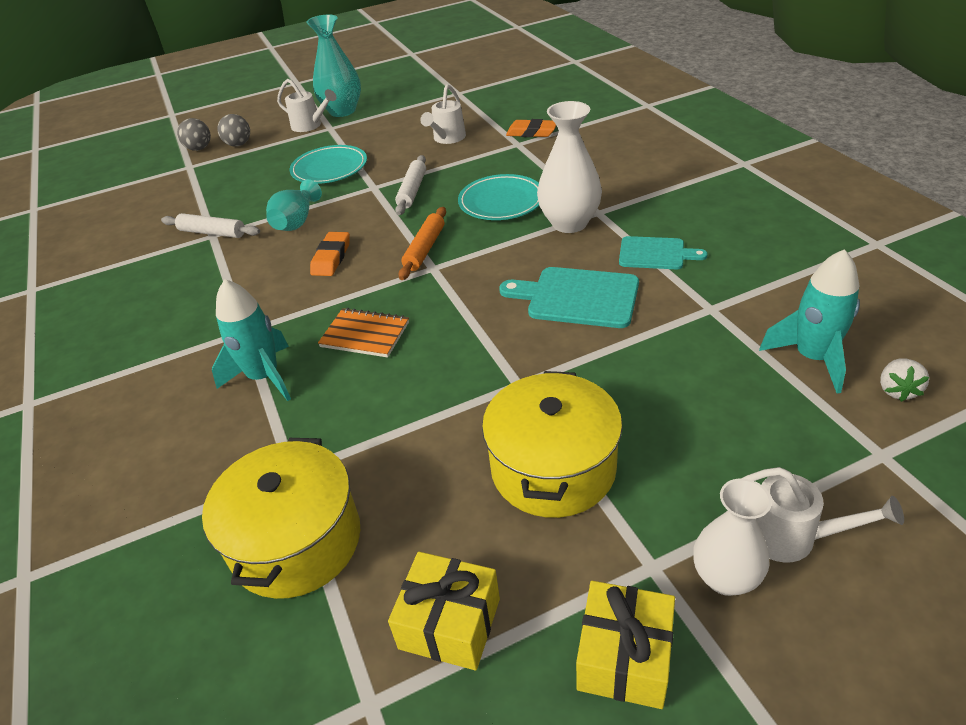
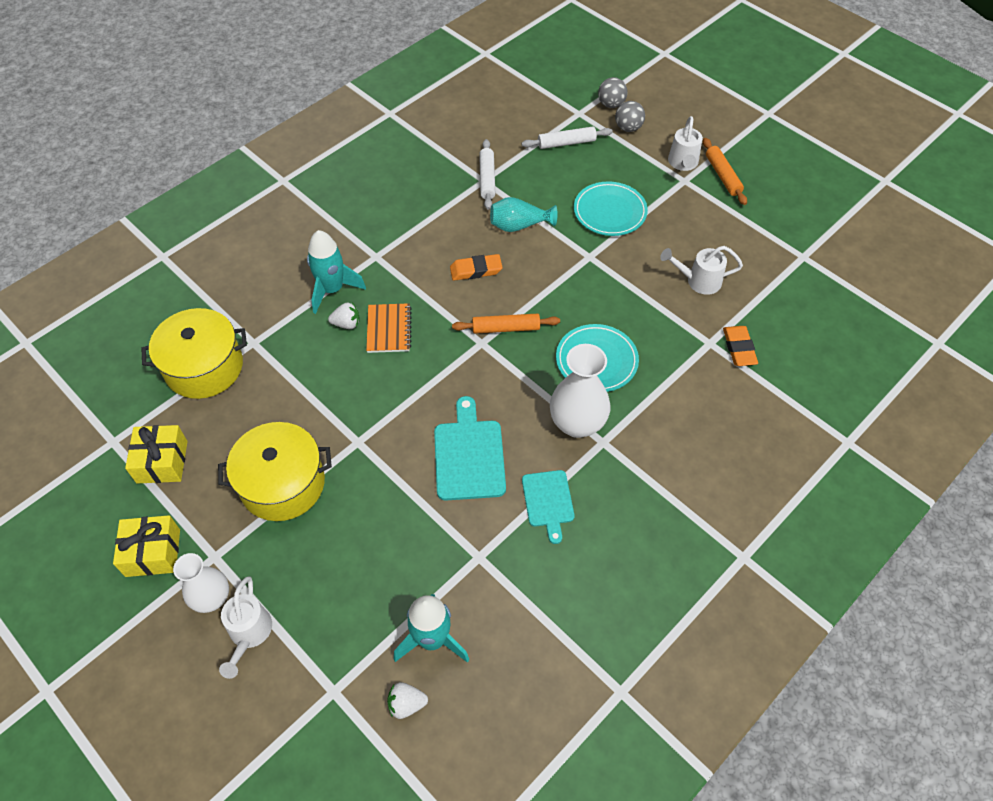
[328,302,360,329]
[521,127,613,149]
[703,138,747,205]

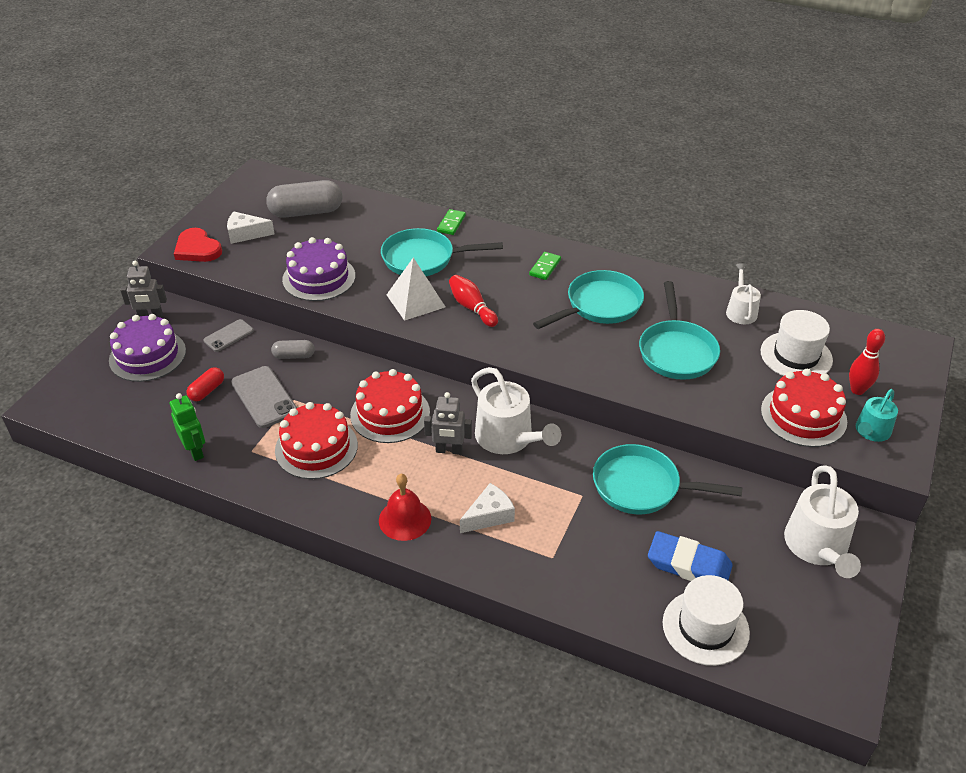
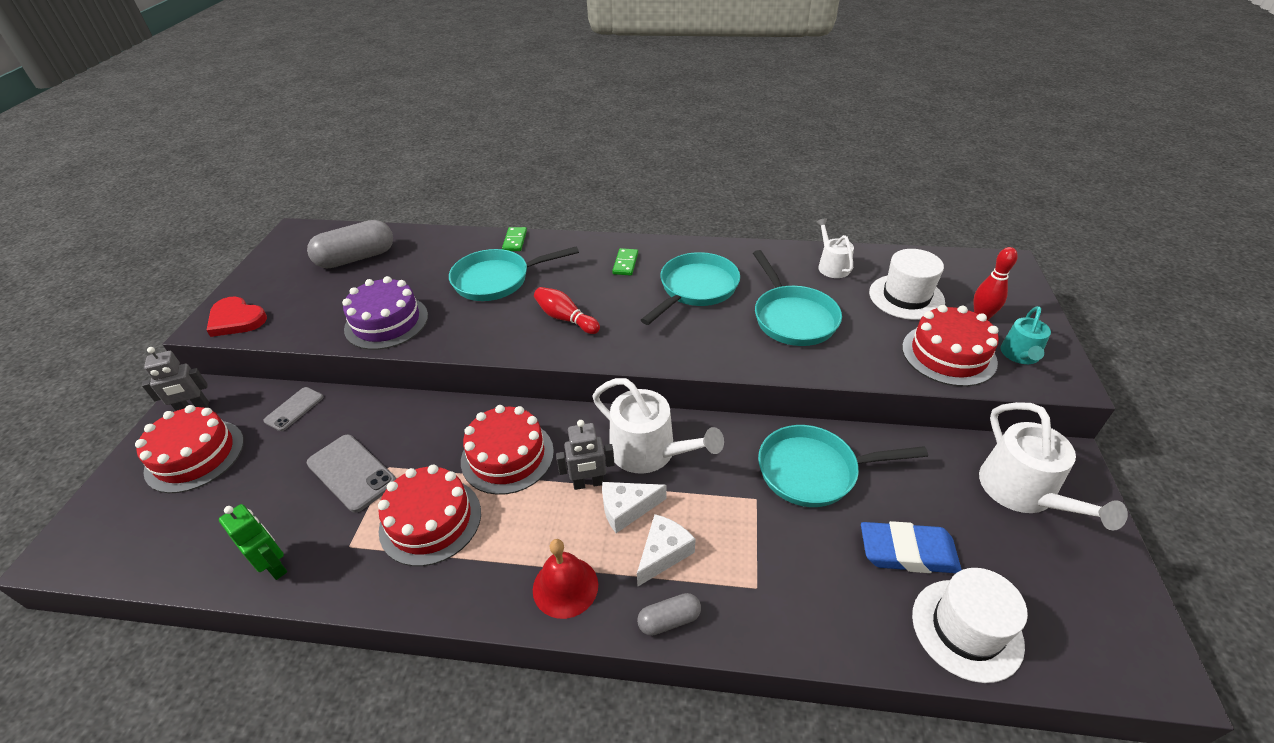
[135,405,244,493]
[602,482,666,533]
[637,593,701,636]
[187,367,224,401] (first image)
[387,258,445,321] (first image)

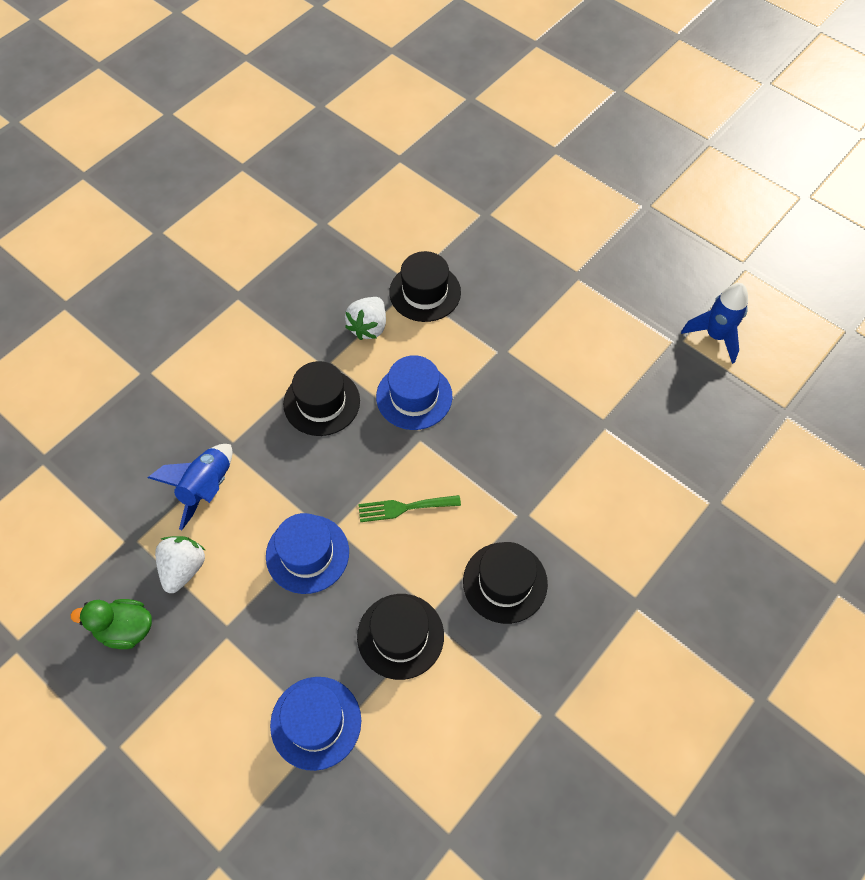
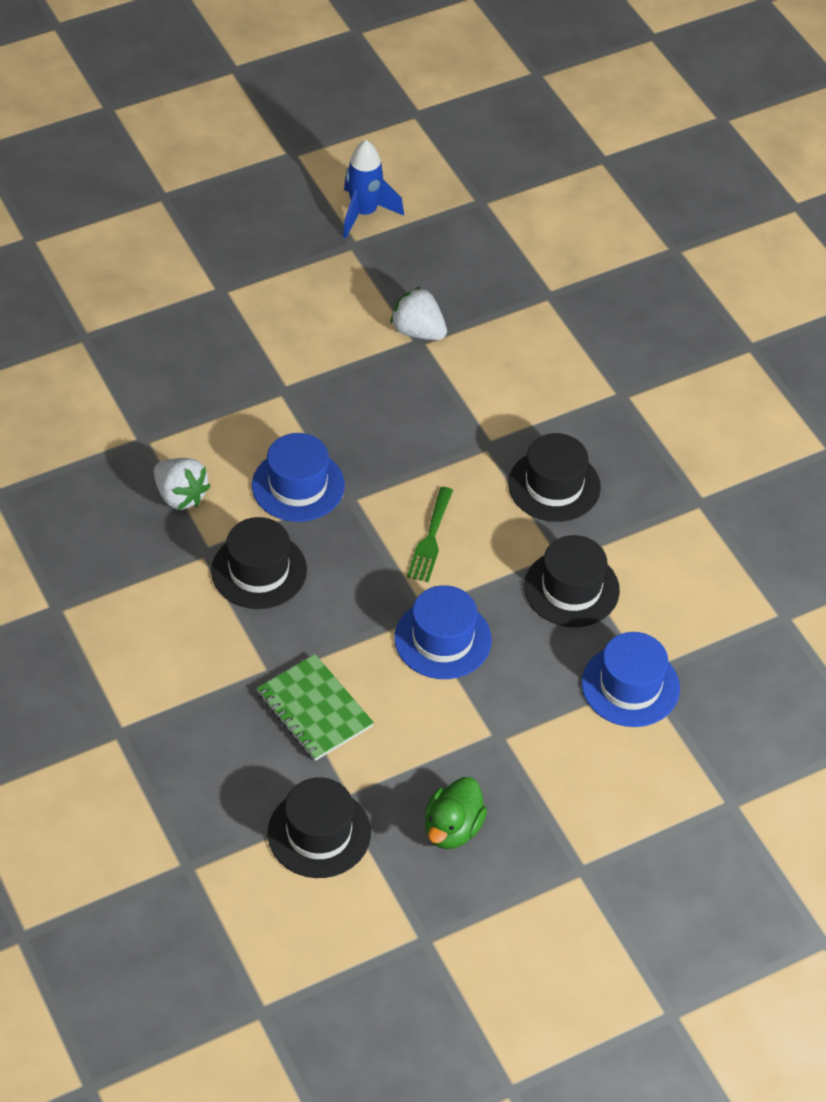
[257,654,374,761]
[268,777,371,878]
[390,287,447,340]

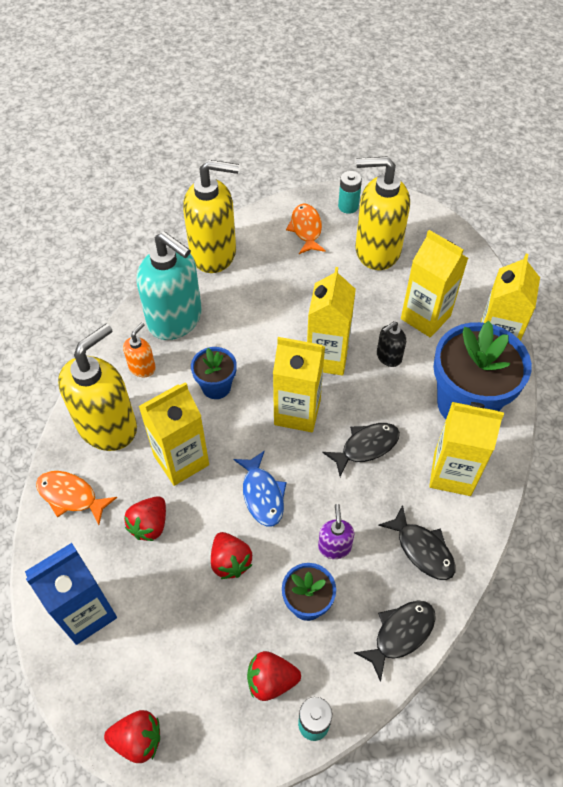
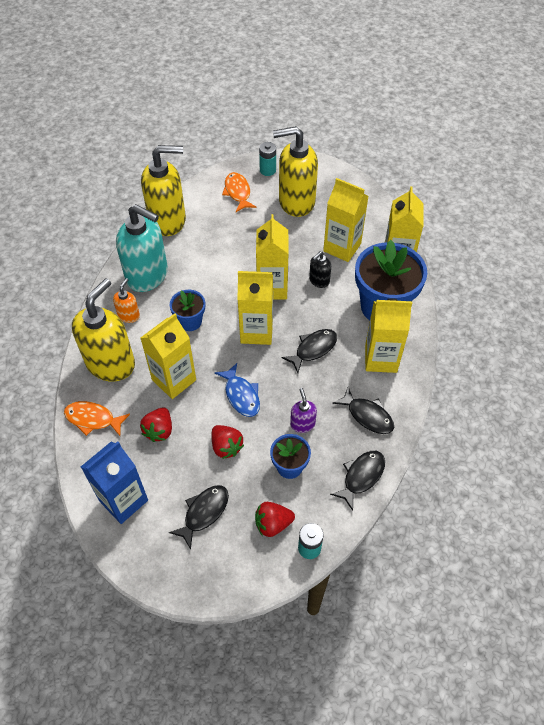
[169,485,229,550]
[104,710,160,763] (first image)

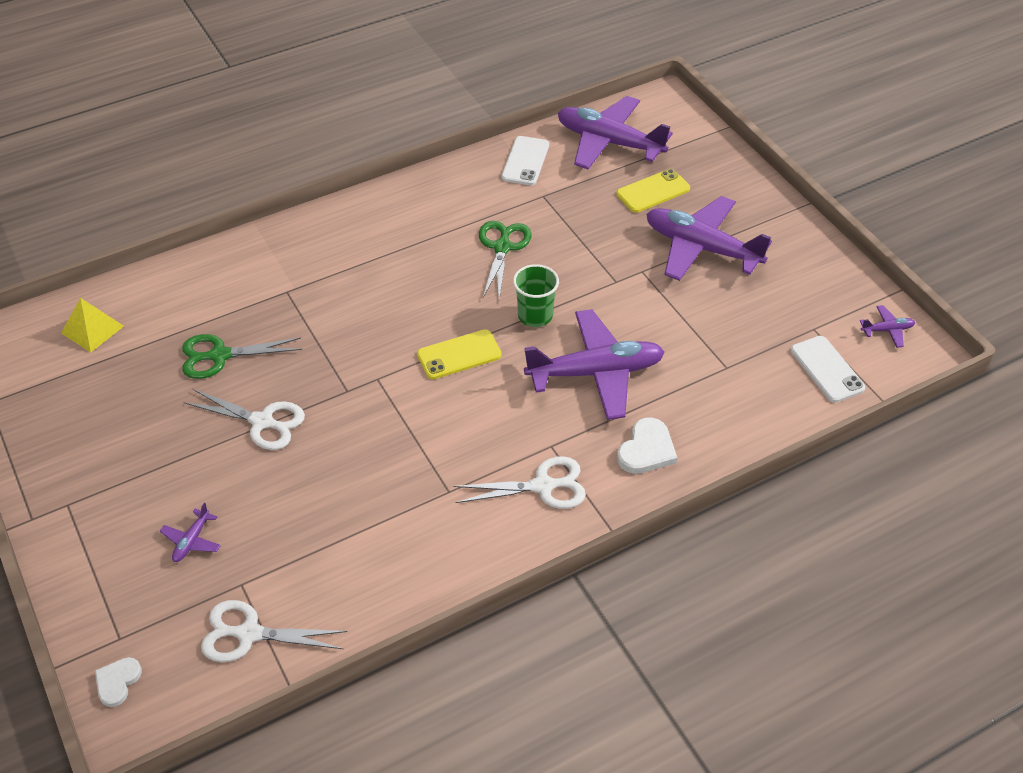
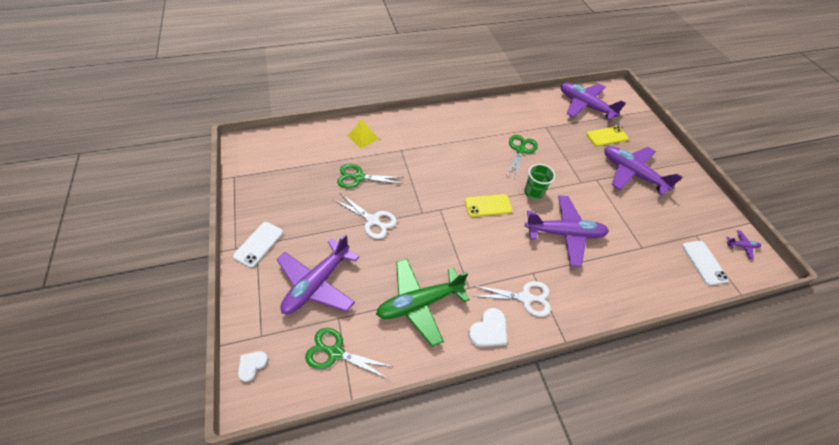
[233,222,283,268]
[276,234,359,314]
[305,328,393,379]
[348,119,379,149]
[376,259,470,347]
[468,308,507,347]

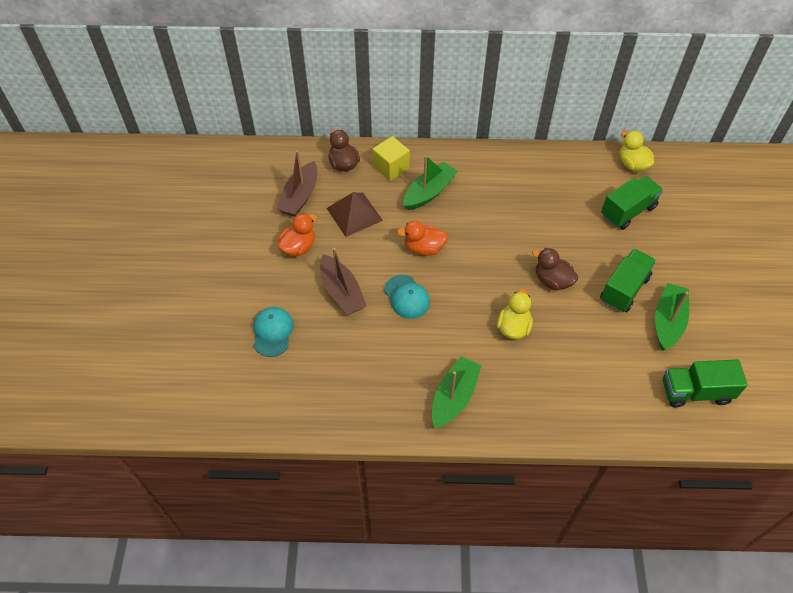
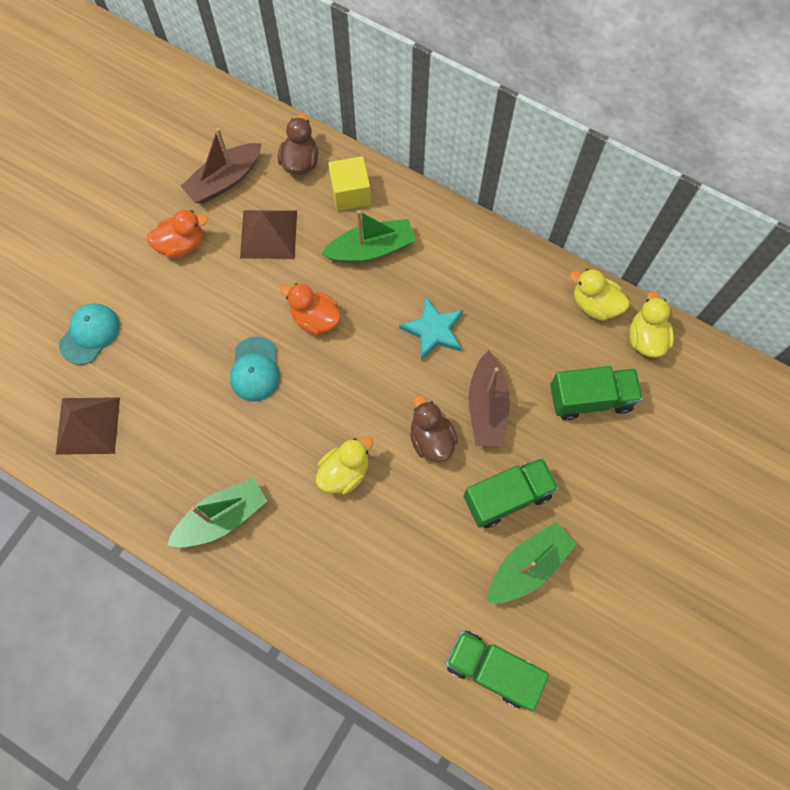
[55,397,120,455]
[399,296,463,360]
[468,350,510,446]
[570,269,630,321]

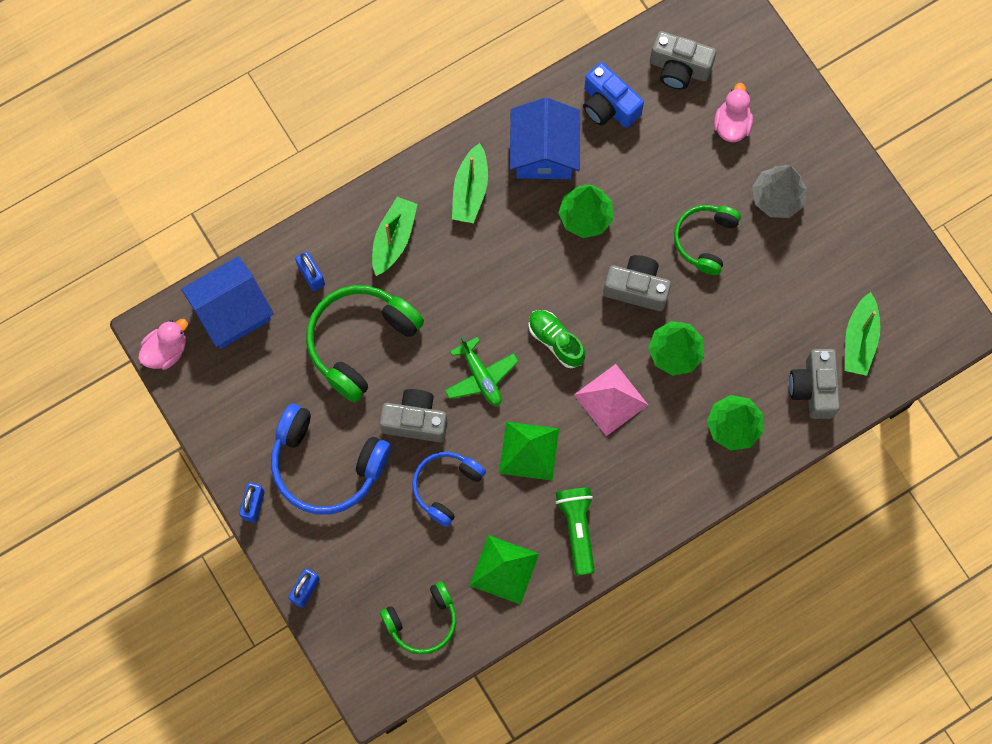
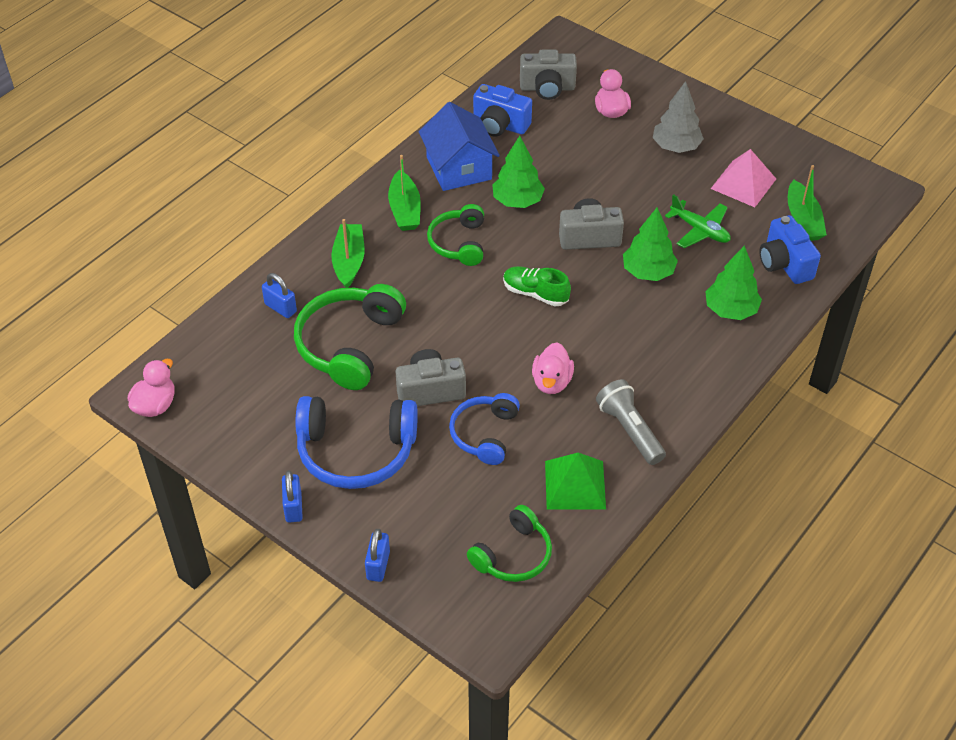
[427,204,484,266]
[532,343,574,394]
[596,379,666,465]
[665,194,731,248]
[711,149,776,207]
[759,215,821,284]
[181,256,274,348] (first image)

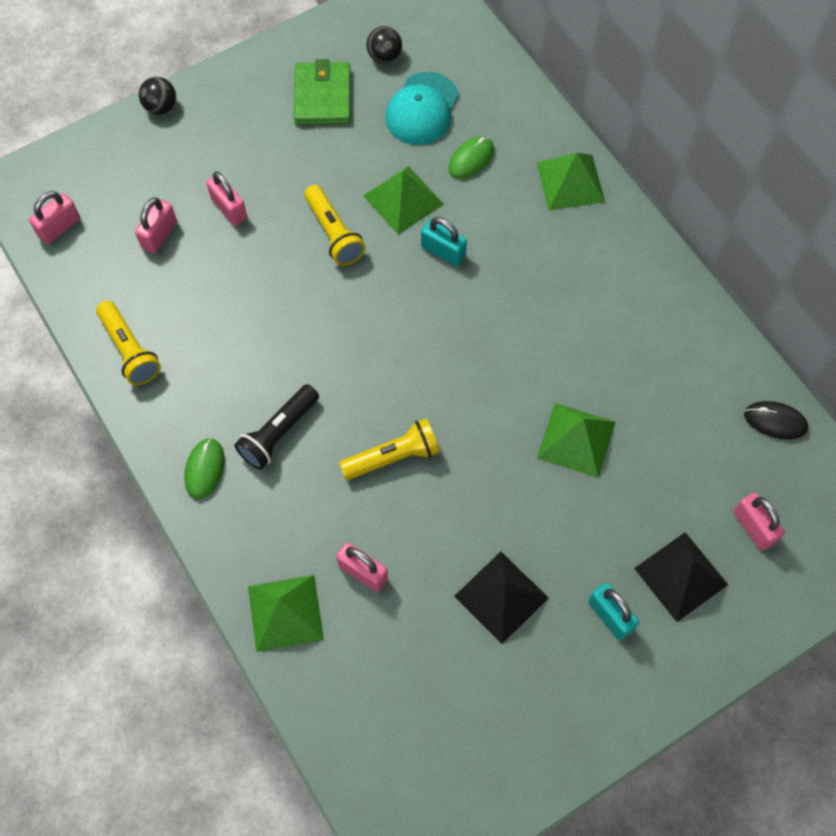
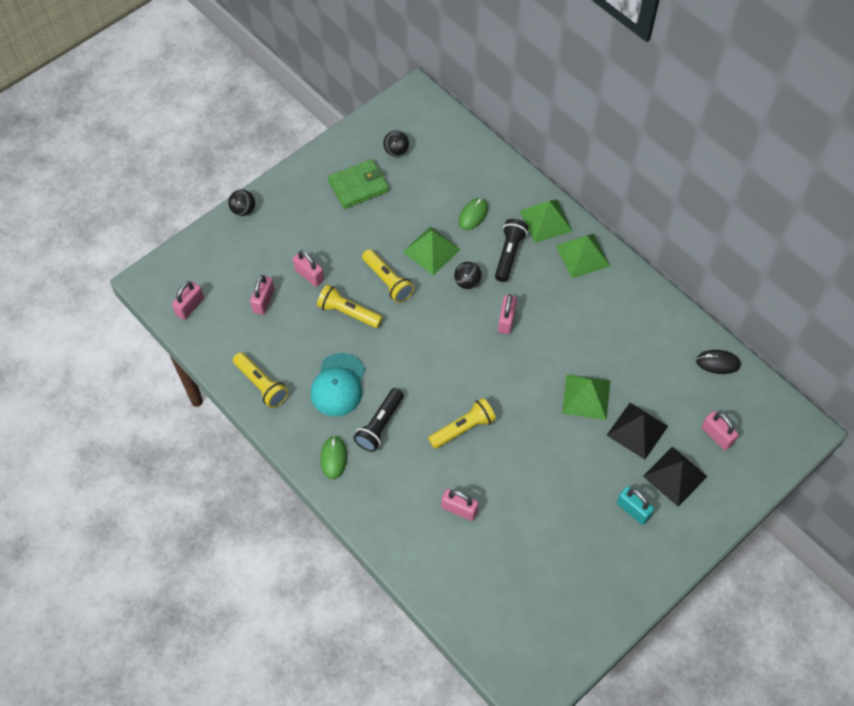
[310,353,365,417]
[317,284,383,328]
[328,159,389,209]
[454,262,482,289]
[495,219,528,282]
[498,294,517,334]
[556,234,610,278]
[607,403,668,459]

